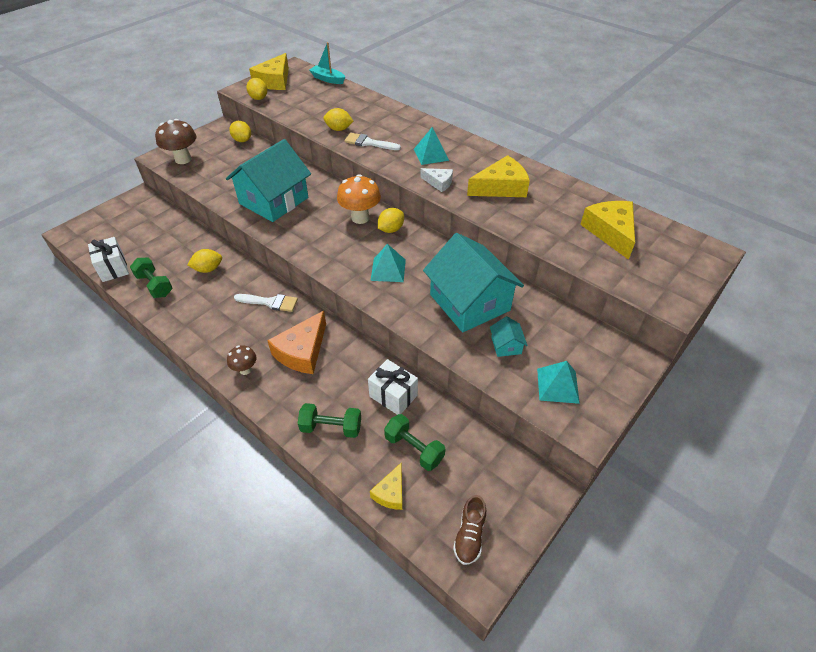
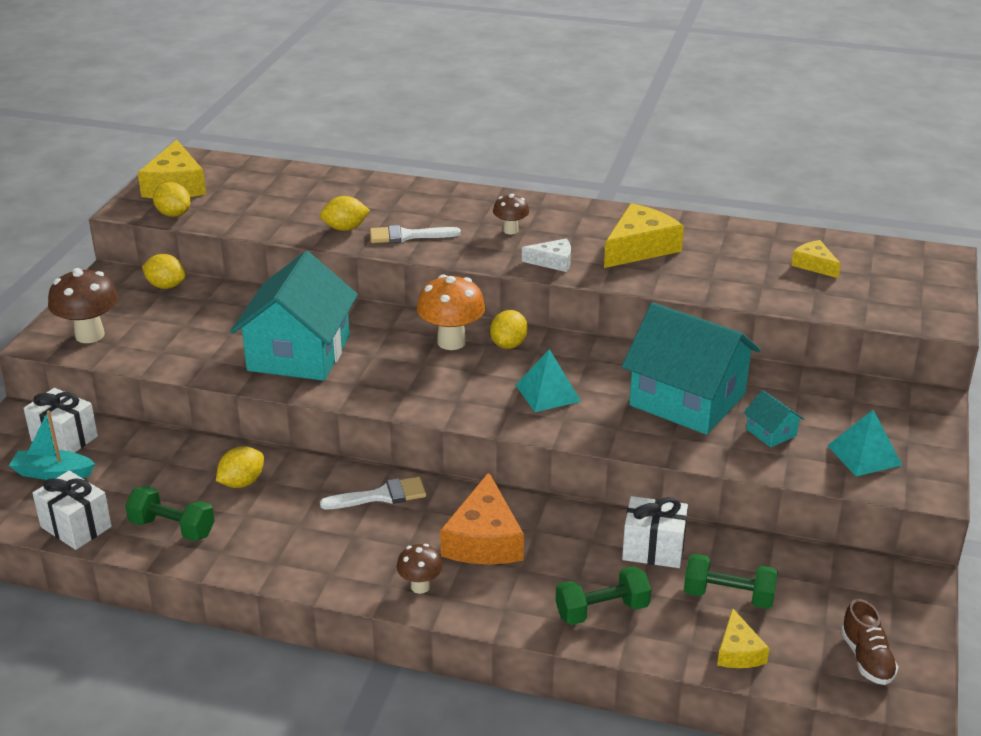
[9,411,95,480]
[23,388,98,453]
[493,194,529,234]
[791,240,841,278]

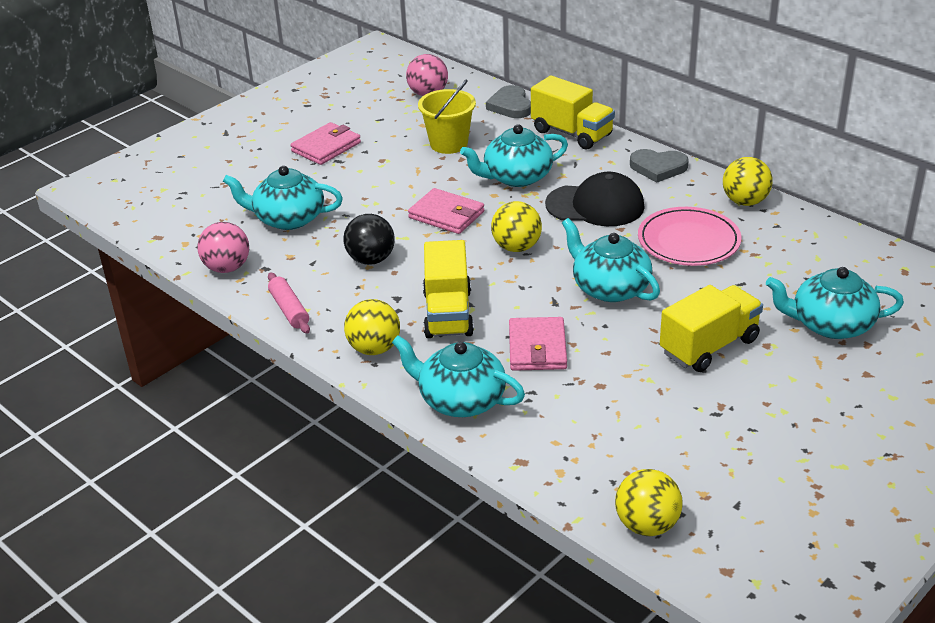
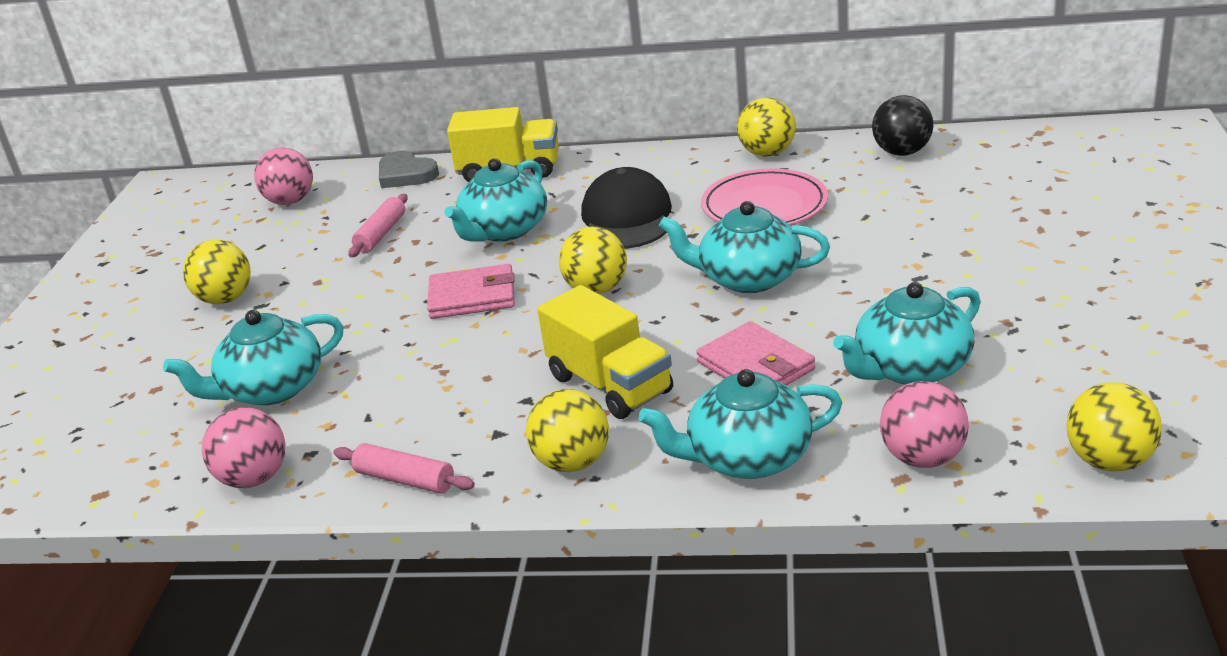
[183,240,251,304]
[348,194,408,257]
[581,167,672,249]
[833,282,981,385]
[872,95,933,156]
[880,381,969,468]
[630,149,689,183] (first image)
[660,285,763,372] (first image)

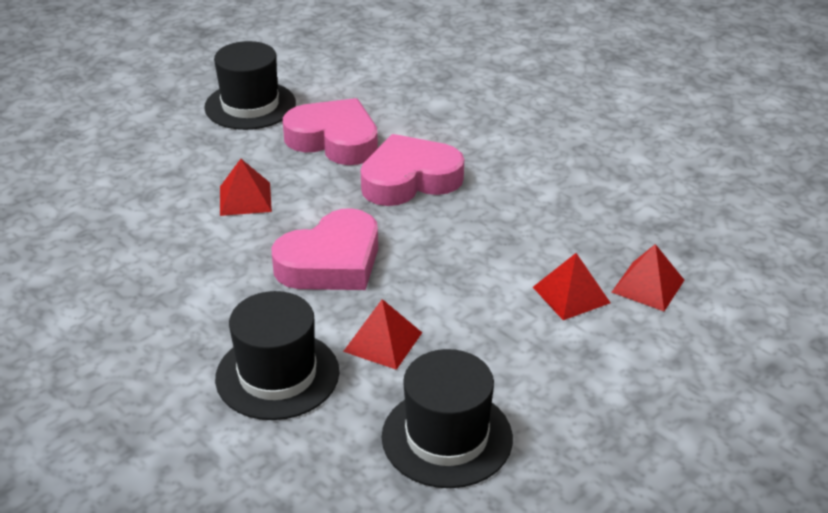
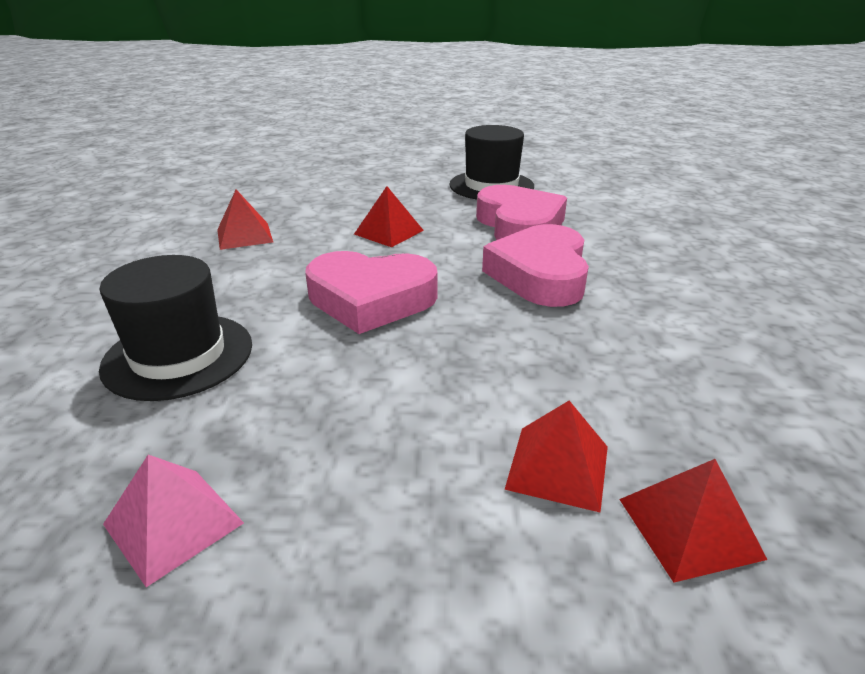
[103,455,244,587]
[217,190,273,250]
[482,224,589,307]

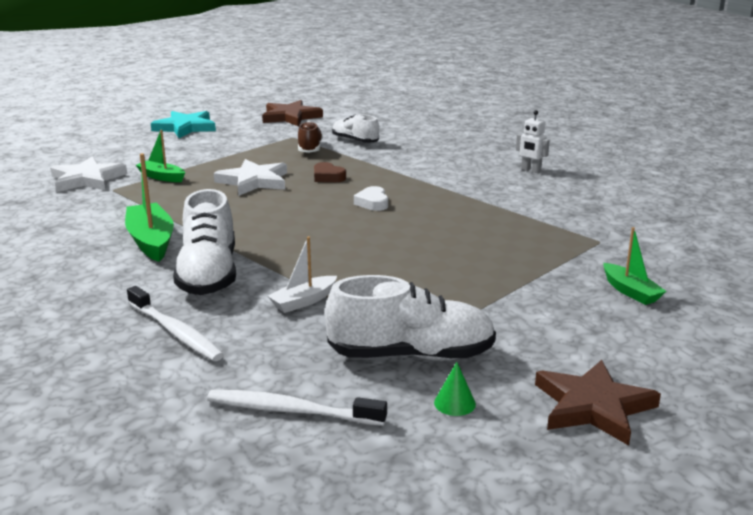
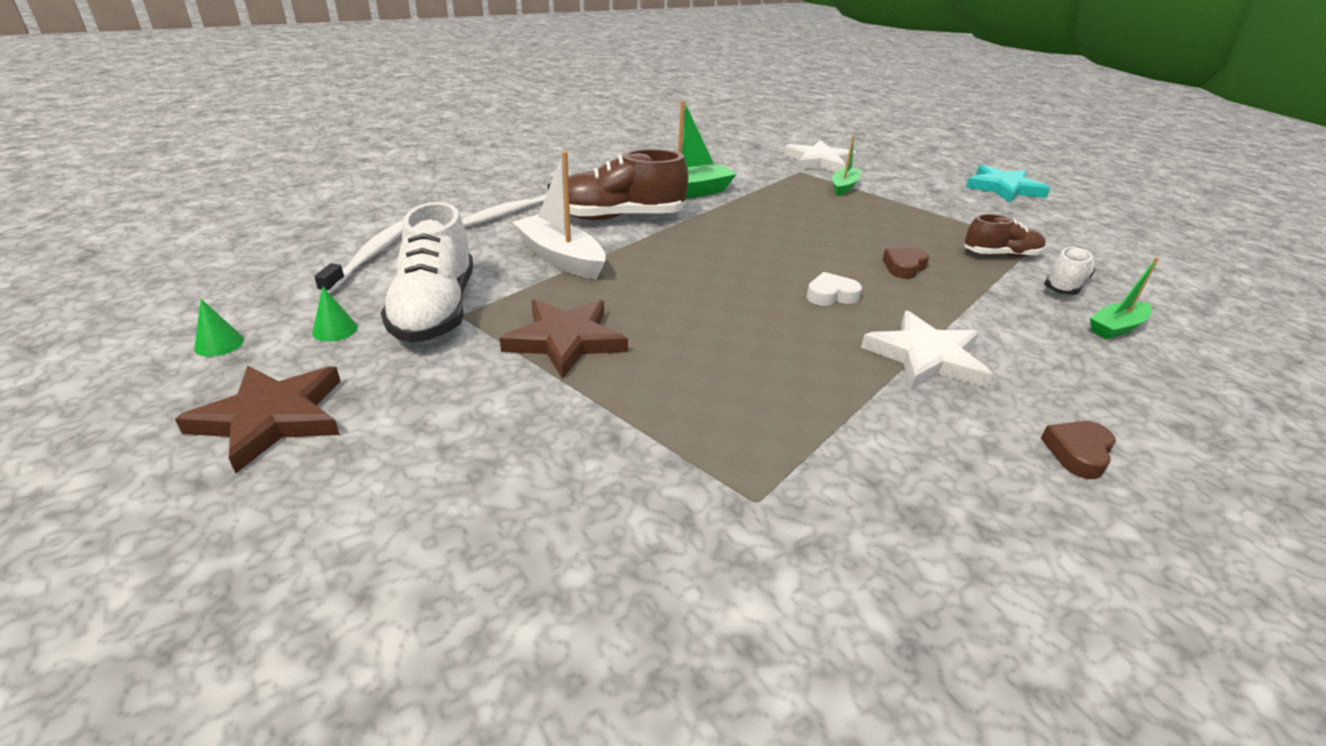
[194,299,244,357]
[500,300,628,379]
[512,151,606,280]
[568,149,688,220]
[861,311,992,389]
[1041,421,1116,479]
[1090,257,1159,339]

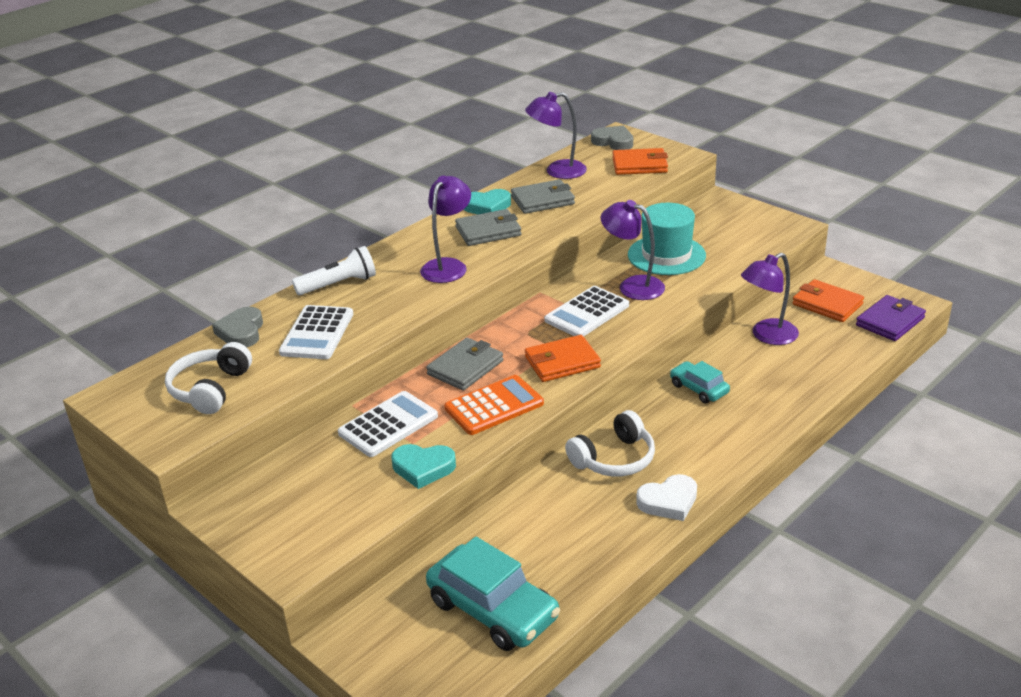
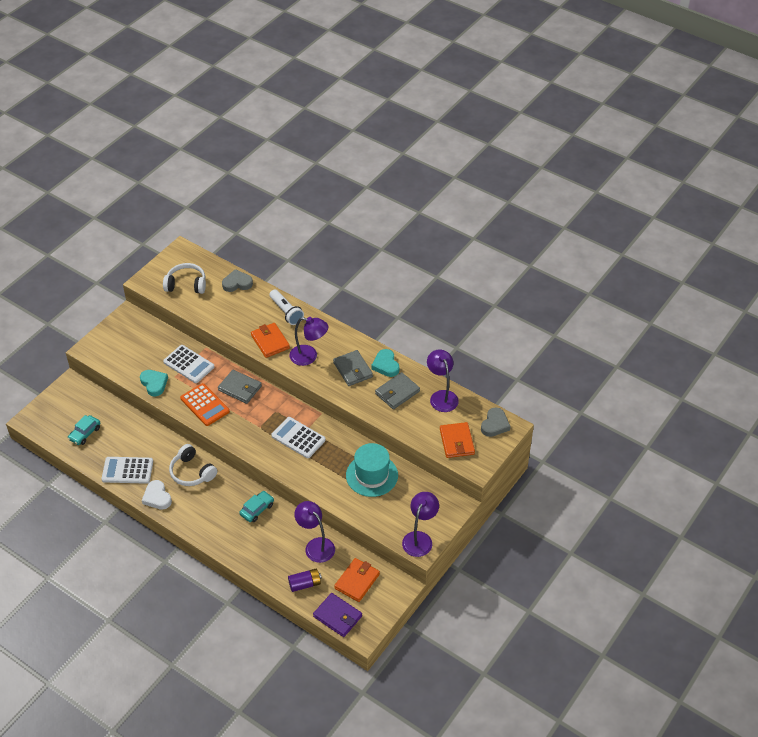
[68,415,100,445]
[101,457,153,484]
[140,370,168,396]
[251,323,290,358]
[288,569,322,592]
[375,372,420,409]
[402,492,439,557]

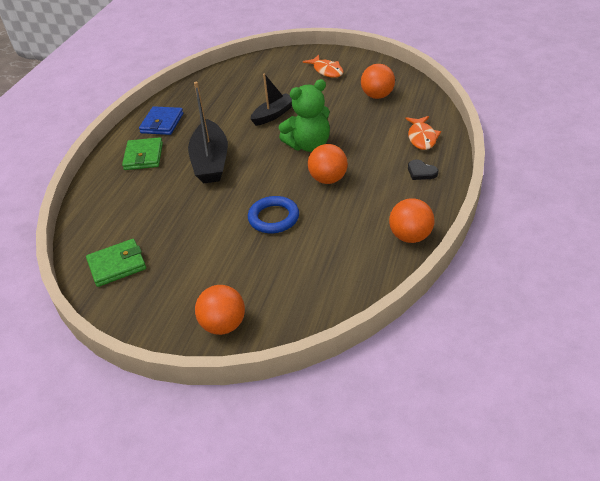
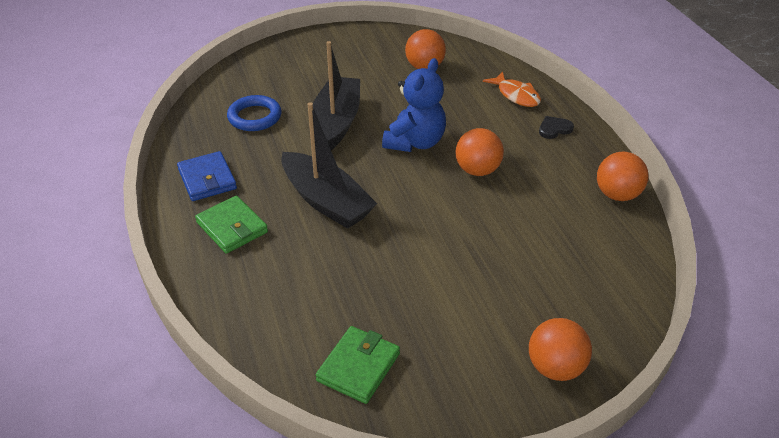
[227,95,282,131]
[313,41,360,150]
[382,58,446,152]
[539,116,574,139]
[303,55,343,78] (first image)

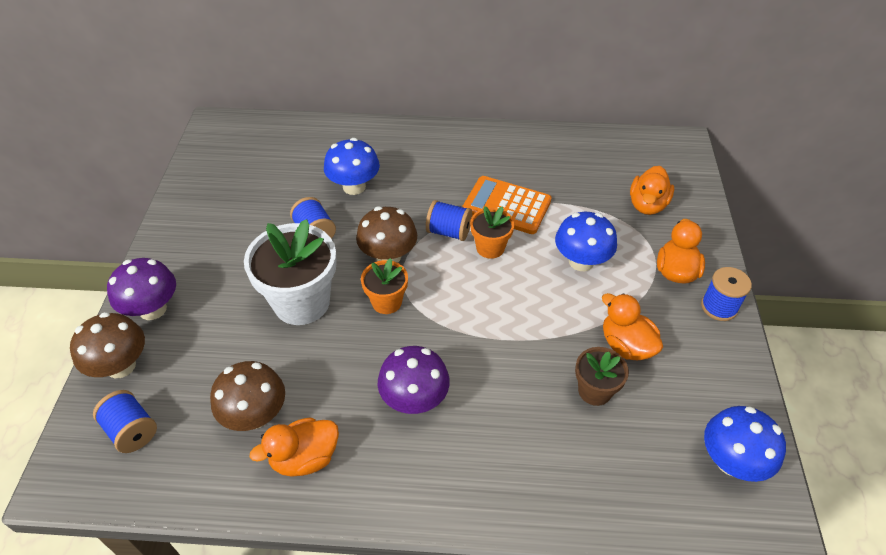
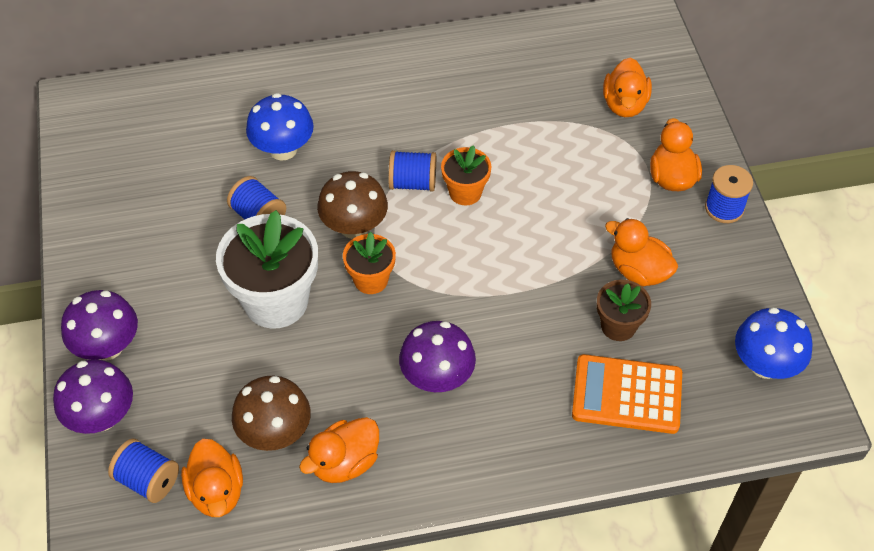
[53,359,133,434]
[181,439,243,517]
[572,354,682,434]
[555,212,617,271] (first image)

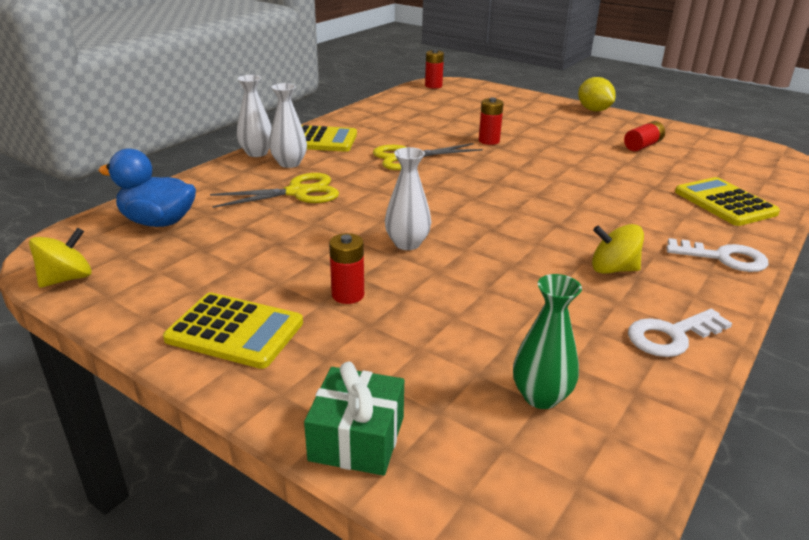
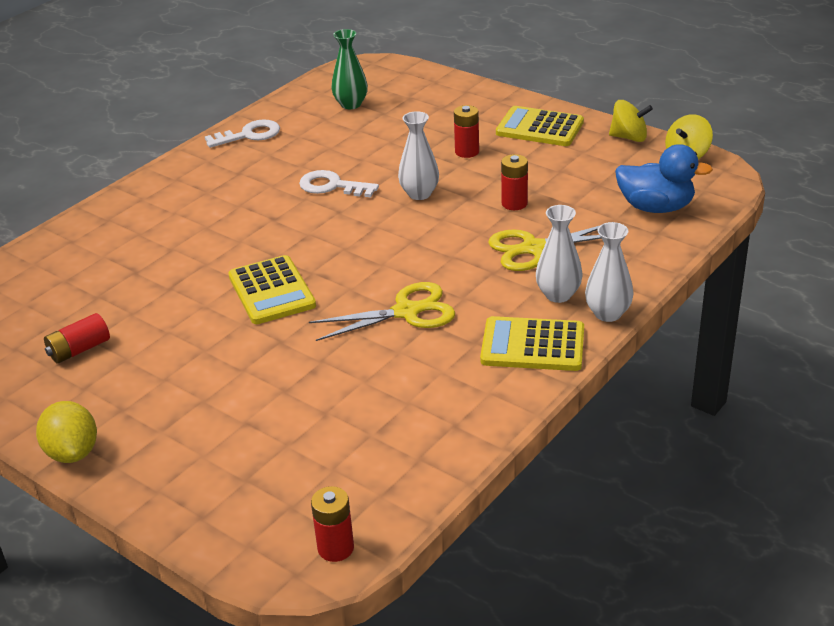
[228,255,316,324]
[299,170,379,197]
[501,154,528,210]
[609,100,653,142]
[304,362,404,476] (first image)

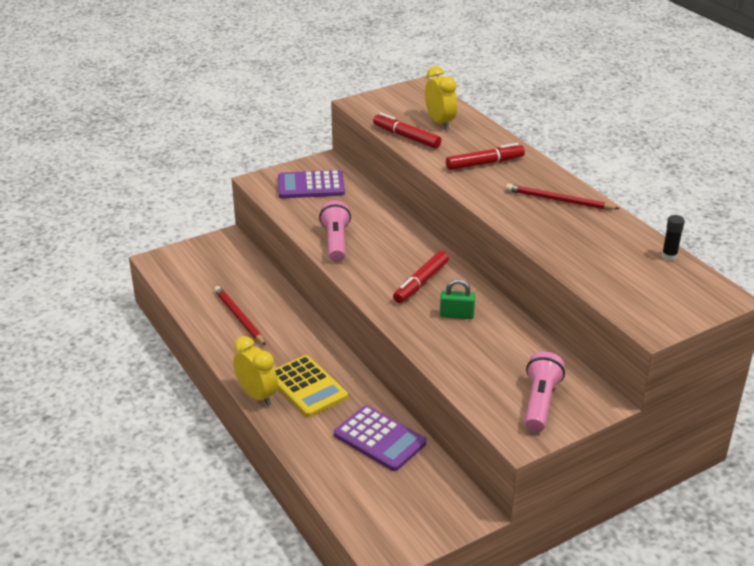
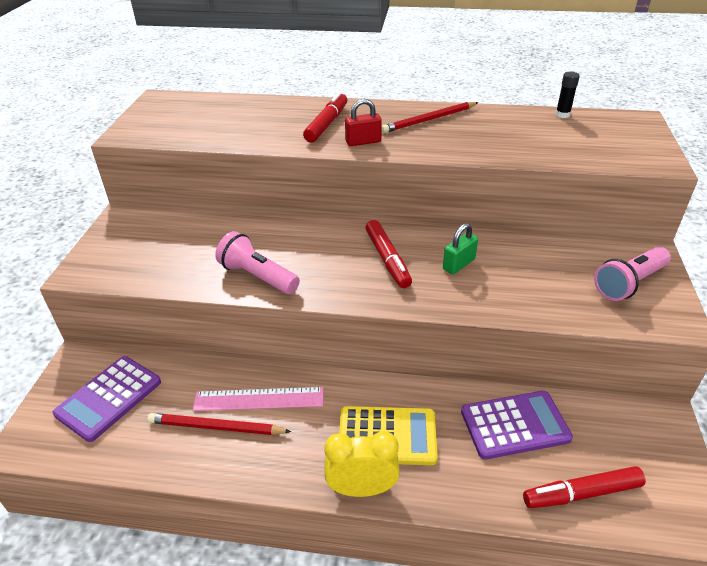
[53,356,161,442]
[193,387,323,411]
[345,99,382,146]
[523,466,646,509]
[594,247,671,301]
[425,66,457,129] (first image)

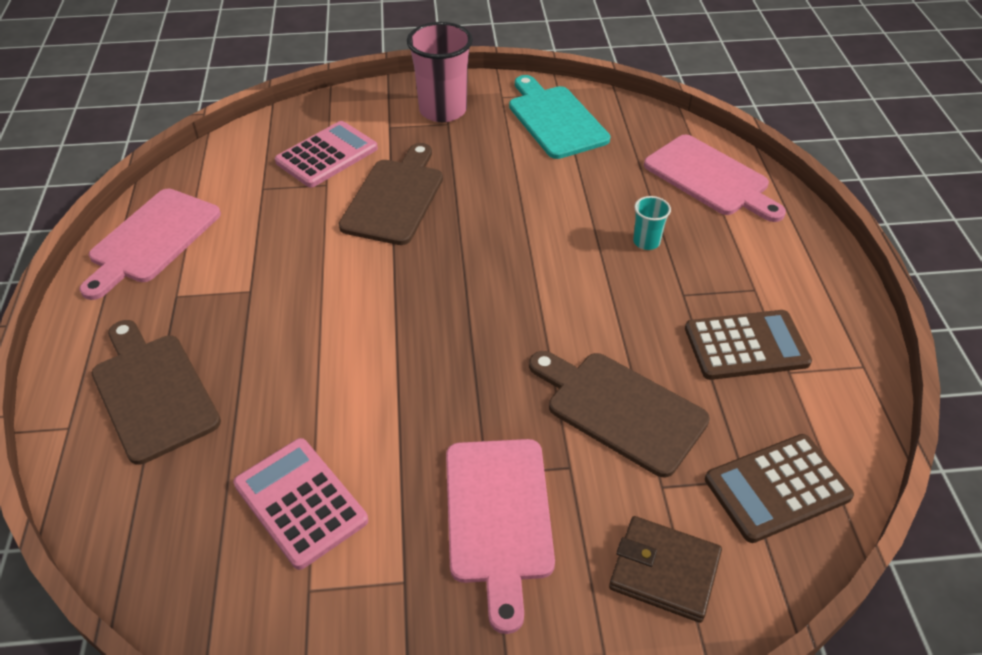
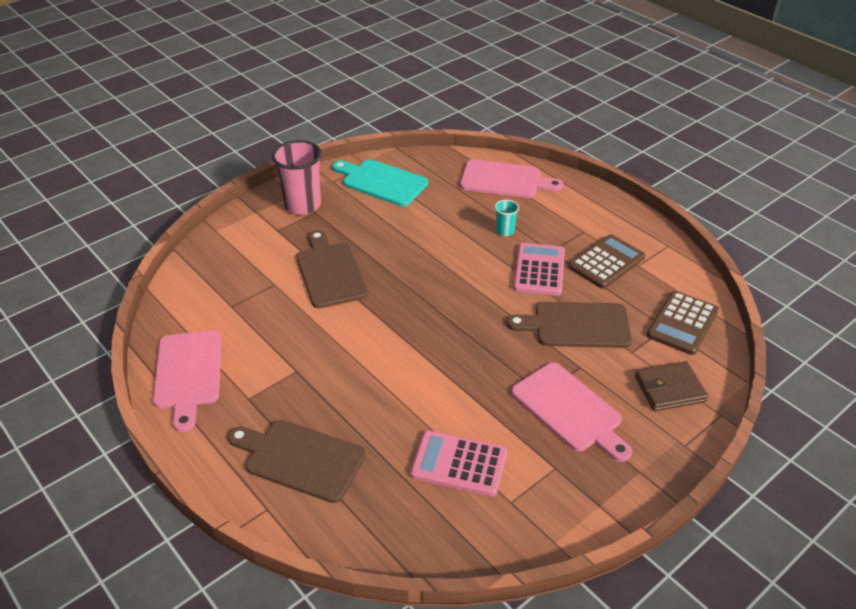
[514,243,565,296]

